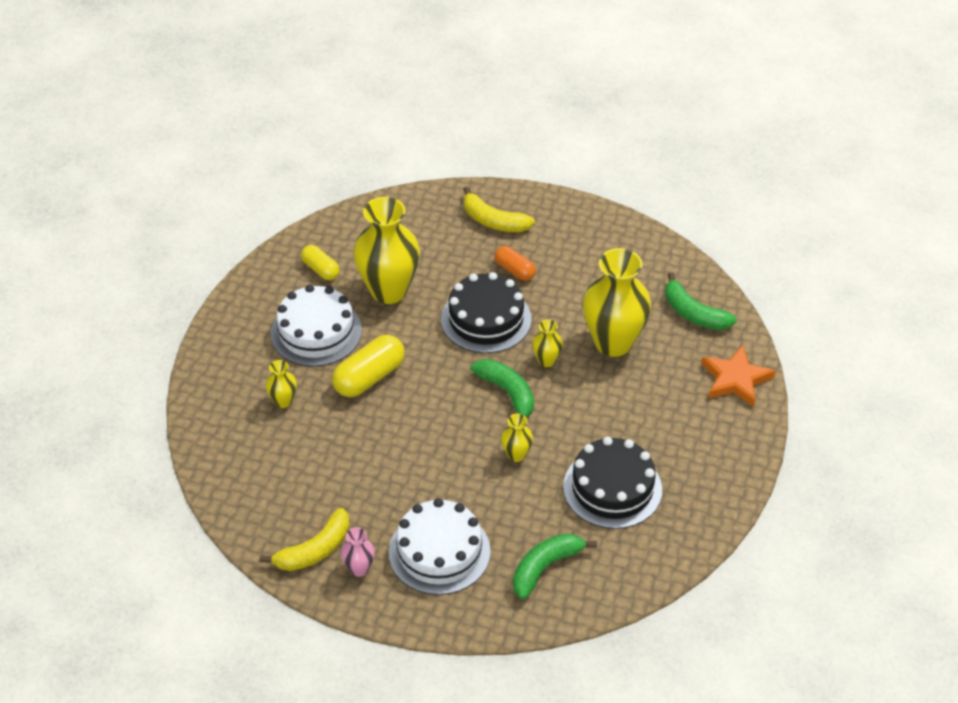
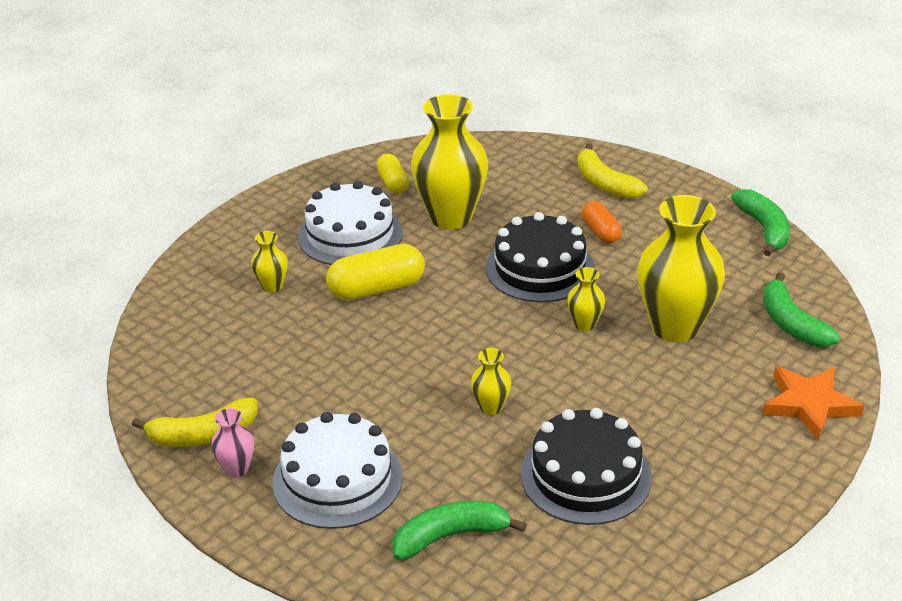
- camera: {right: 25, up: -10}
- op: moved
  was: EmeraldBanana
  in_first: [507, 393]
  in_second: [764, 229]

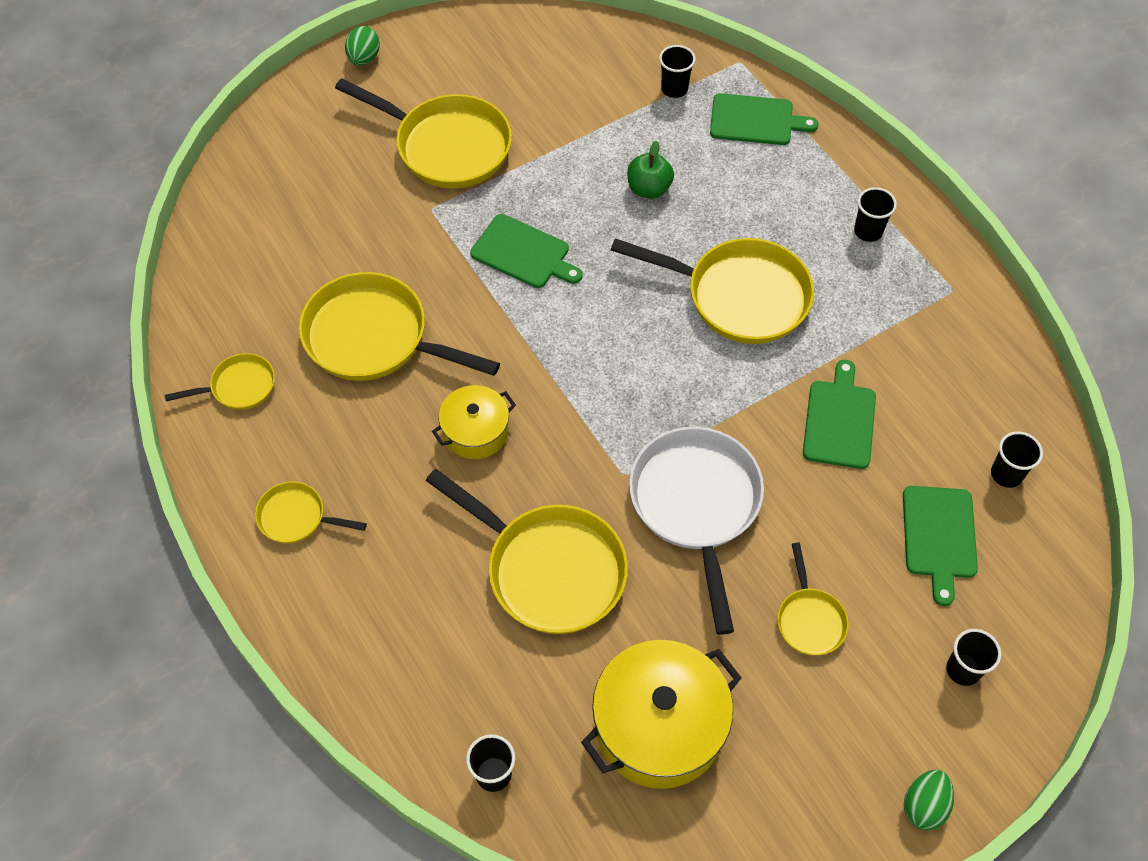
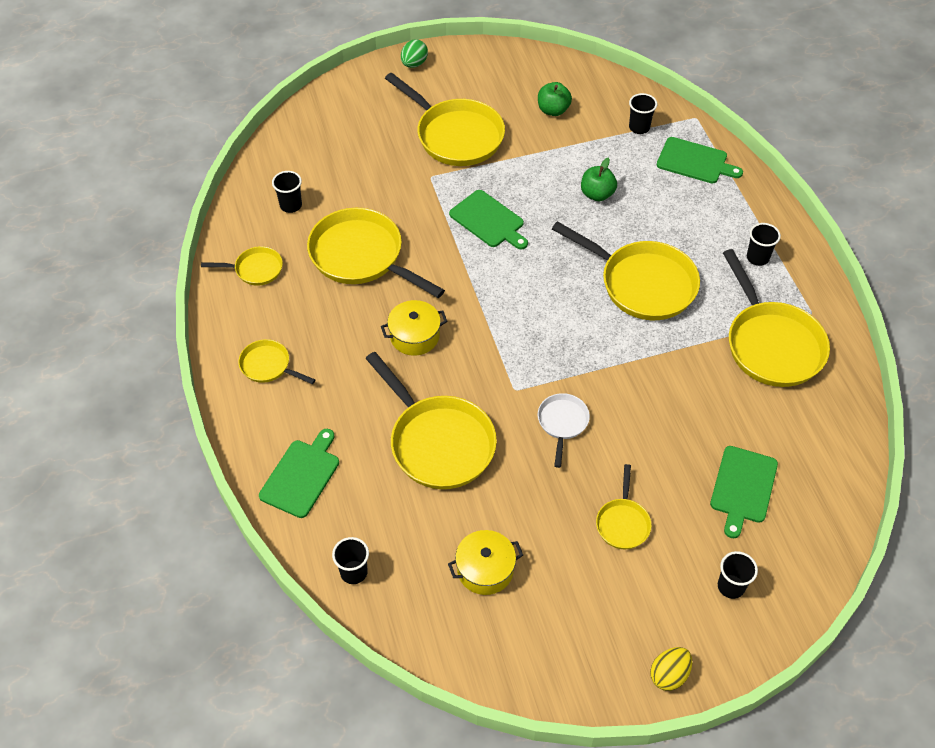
- camera: {right: 15, up: -5}
- op: resized
  was: YellowPot
  in_first: [659, 726]
  in_second: [485, 569]
  ratio: 0.58
- op: resized
  was: SnowWhiteSkillet
  in_first: [696, 505]
  in_second: [562, 423]
  ratio: 0.5
- op: moved
  was: EmeraldCuttingBoard
  in_first: [839, 420]
  in_second: [301, 476]
- op: recoloured
  was: EmeraldEggShape
  now: YellowEggShape
  in_first: [924, 805]
  in_second: [669, 675]
- op: moved
  was: JetBlackBeaker
  in_first: [1006, 474]
  in_second: [291, 205]
- op: added
  now: EmeraldAppleFruit
  in_second: [553, 110]
- op: added
  now: YellowSkillet
  in_second: [771, 344]

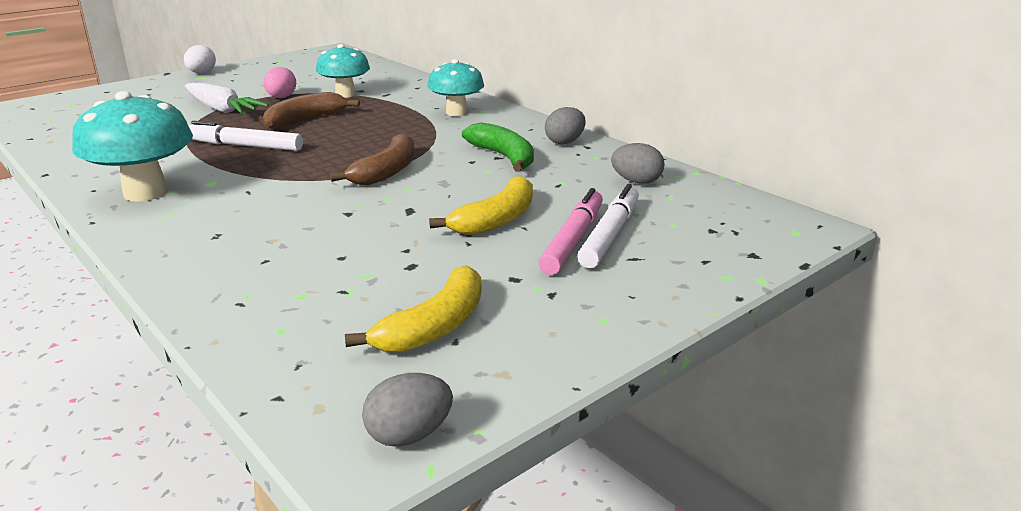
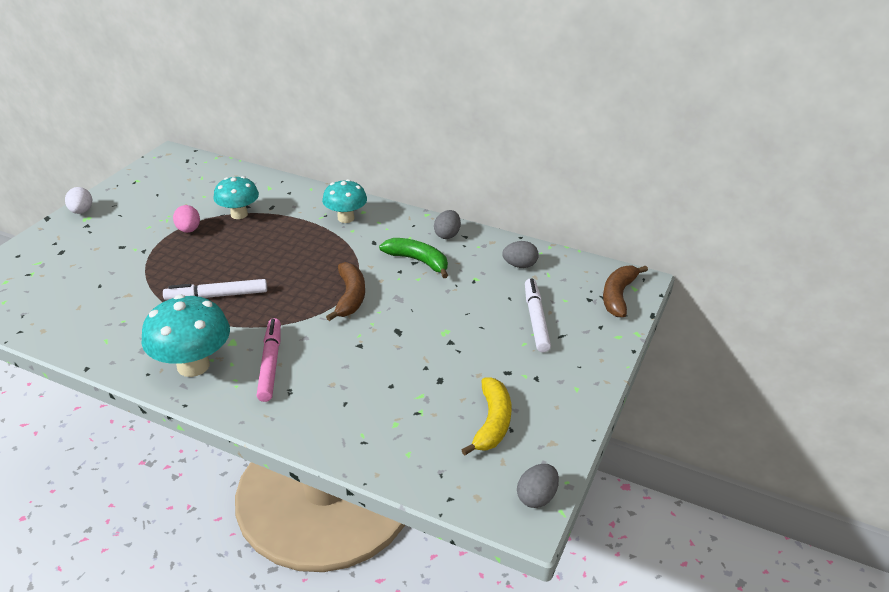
- camera: {right: -25, up: 10}
- op: removed
  was: SnowWhiteToyCarrot
  in_first: [221, 109]
- op: moved
  was: DarkBrownBanana
  in_first: [305, 120]
  in_second: [618, 296]
- op: removed
  was: YellowBanana
  in_first: [496, 219]
- op: moved
  was: RosePinkFeltPen
  in_first: [573, 240]
  in_second: [270, 364]

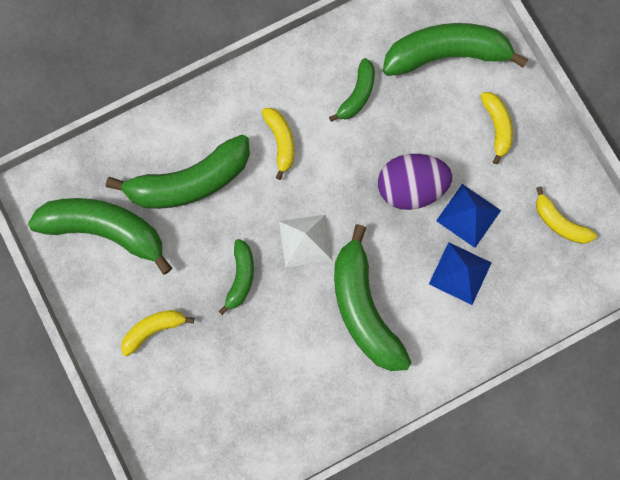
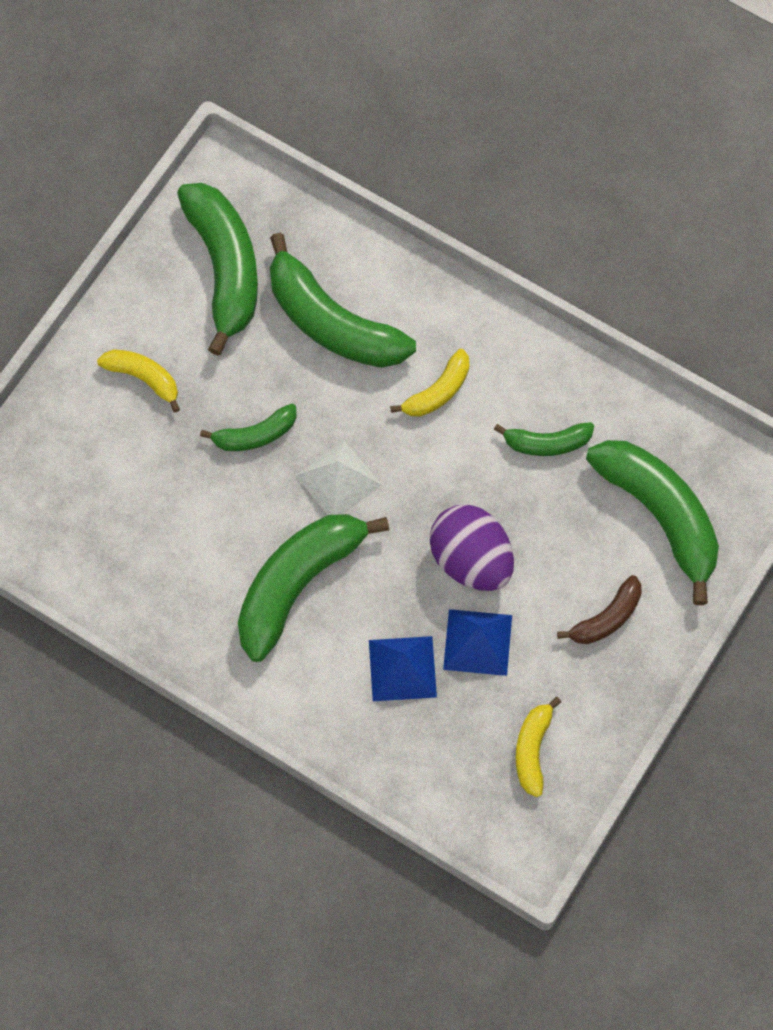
- camera: {right: 60, up: -10}
- op: recoloured
  was: YellowBanana
  now: DarkBrownBanana
  in_first: [496, 127]
  in_second: [607, 618]

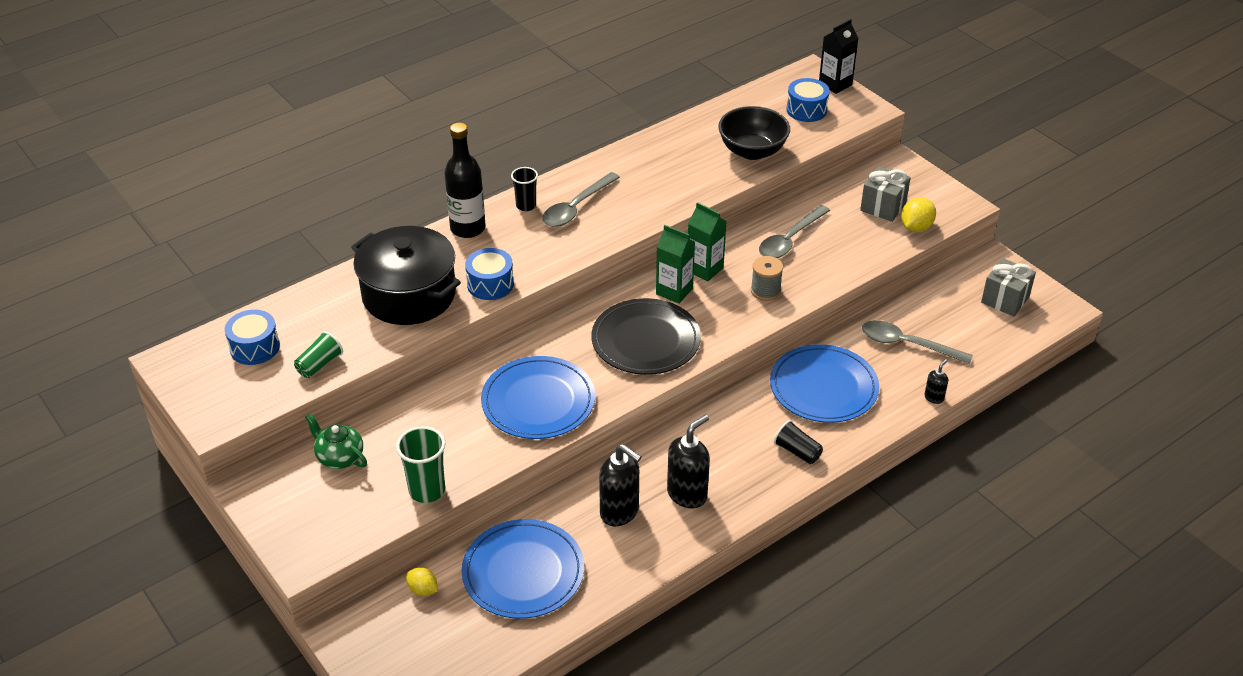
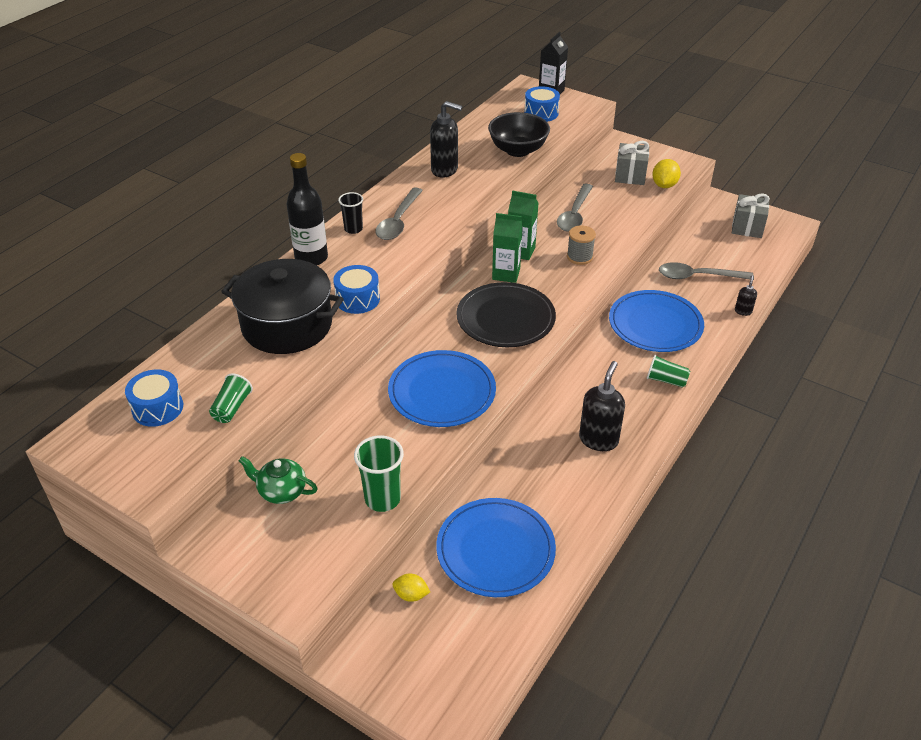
- camera: {right: -20, up: 0}
- op: moved
  was: JetBlackSoapPump
  in_first: [620, 512]
  in_second: [445, 170]
- op: recoloured
  was: JetBlackBeaker
  now: EmeraldBeaker
  in_first: [797, 451]
  in_second: [666, 380]

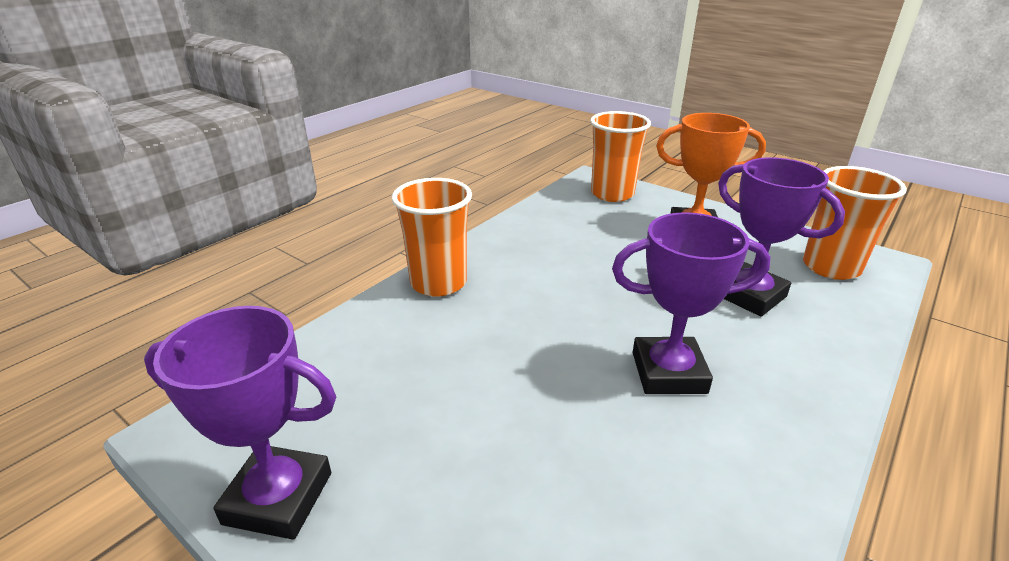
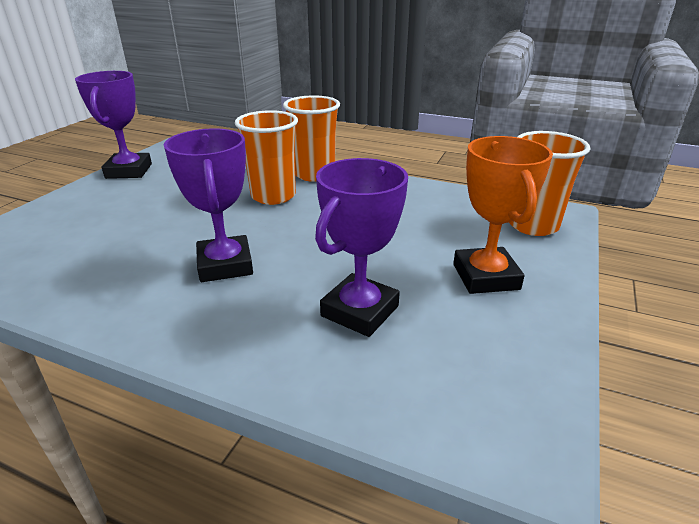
- camera: {right: 75, up: 0}
- op: moved
  was: OrangeColouredBeaker
  in_first: [831, 267]
  in_second: [273, 196]

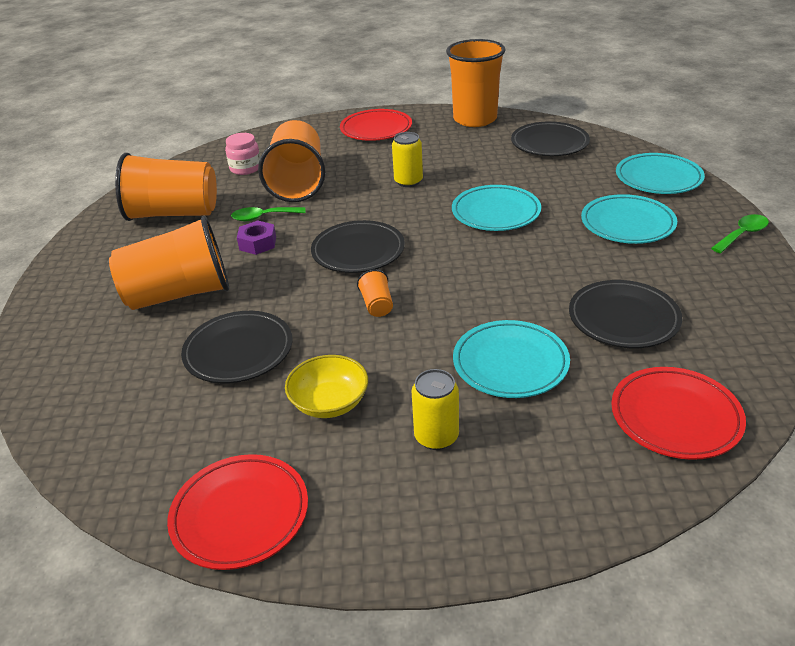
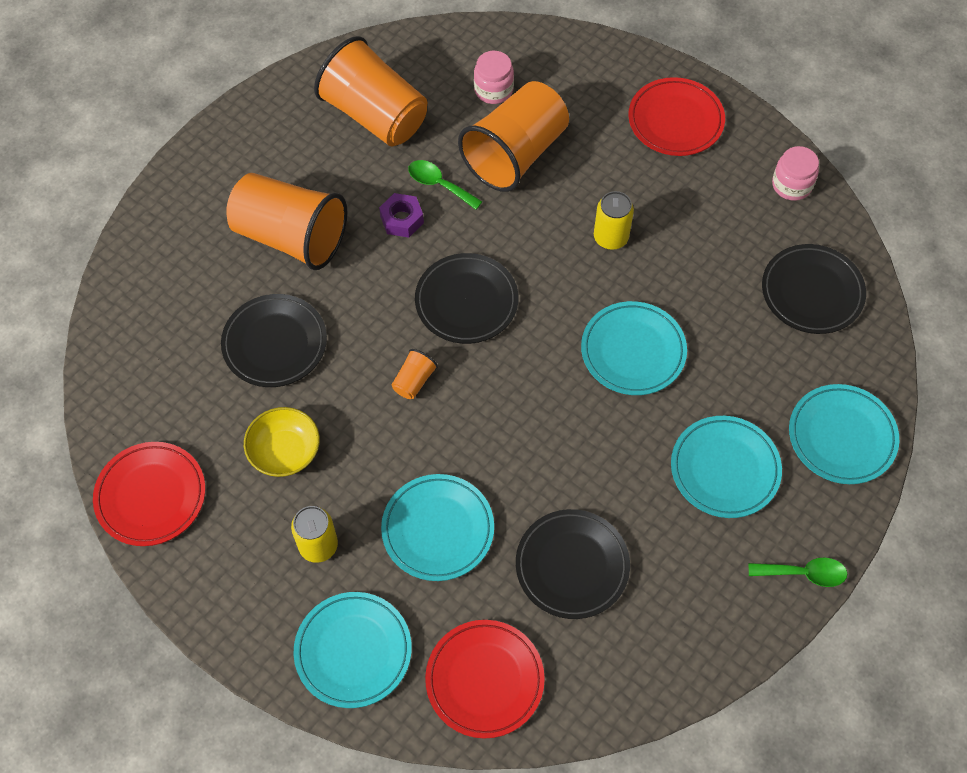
- camera: {right: 40, up: 25}
- op: replaced
  was: OrangeColouredBeaker
  now: RosePinkJamJar
  in_first: [475, 119]
  in_second: [791, 185]
- op: added
  now: AquaPlate
  in_second: [353, 651]

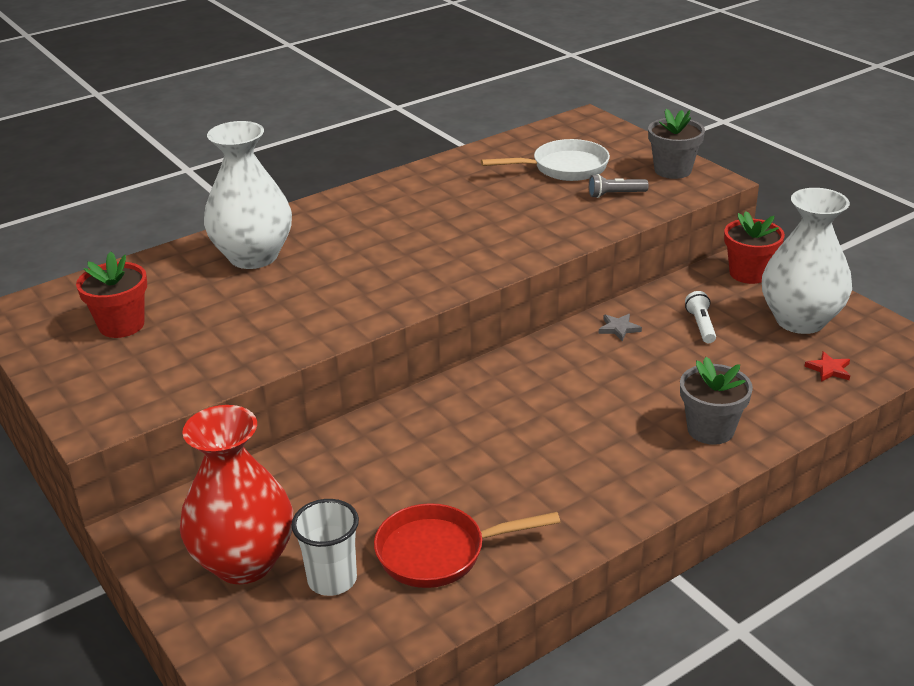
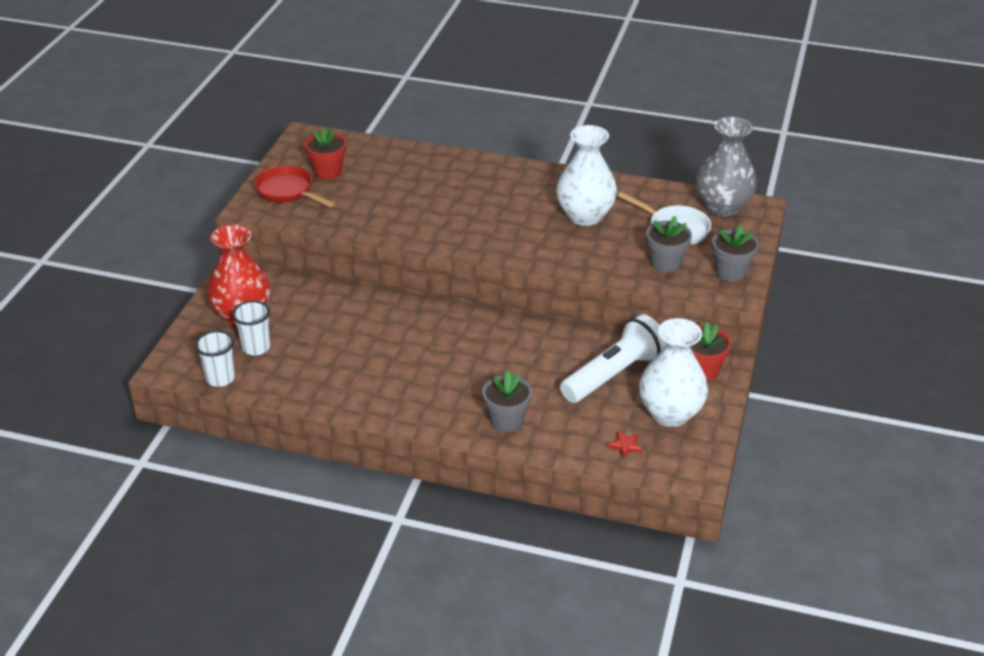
- camera: {right: 50, up: 5}
- op: moved
  was: SnowWhiteTallVase
  in_first: [253, 256]
  in_second: [585, 216]
- op: moved
  was: CrimsonSkillet
  in_first: [439, 552]
  in_second: [287, 191]
- op: replaced
  was: GrayTorch
  now: GrayPottedPlant
  in_first: [615, 194]
  in_second: [665, 263]
- op: removed
  was: GrayStar
  in_first: [619, 328]
- op: resized
  was: SnowWhiteTorch
  in_first: [701, 325]
  in_second: [613, 374]
  ratio: 2.49
- op: added
  now: SnowWhiteBeaker
  in_second: [220, 378]
- op: added
  now: GrayTallVase
  in_second: [722, 207]

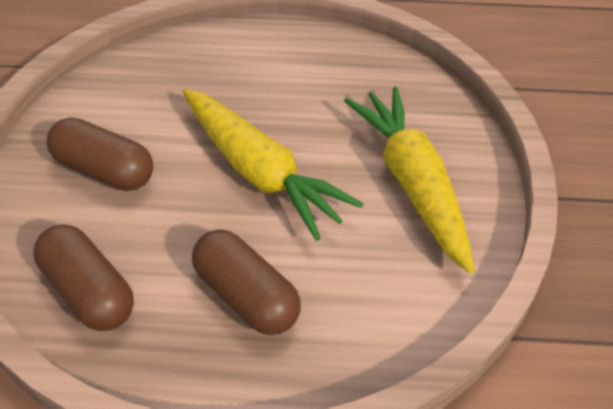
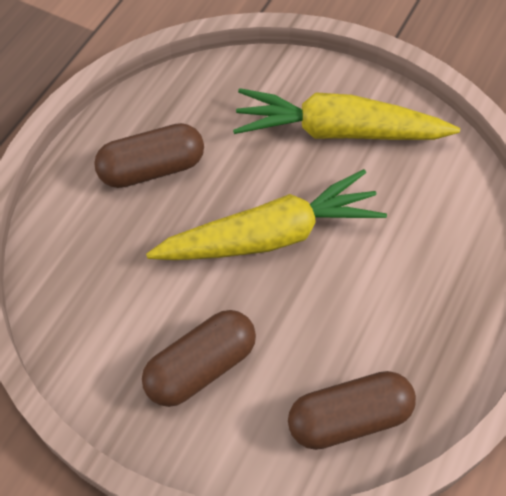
- camera: {right: -65, up: 10}
- op: moved
  was: DarkBrownCapsule
  in_first: [246, 296]
  in_second: [152, 169]

